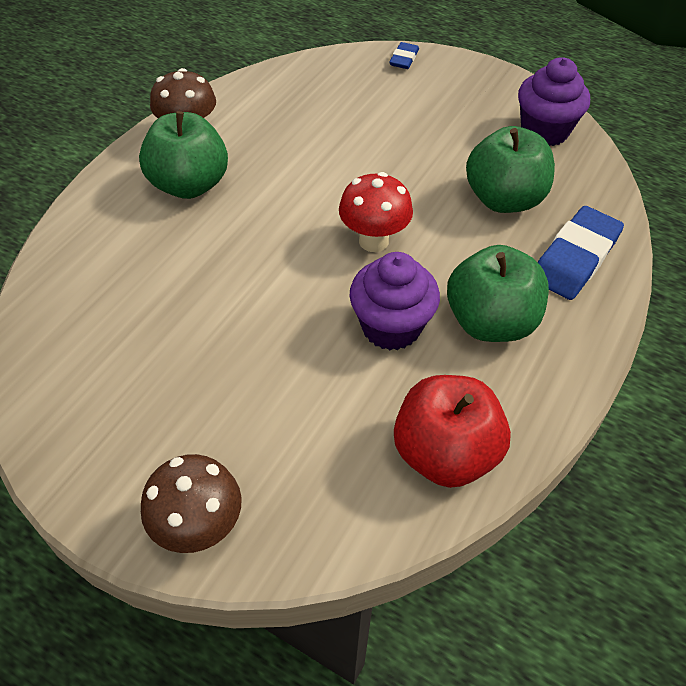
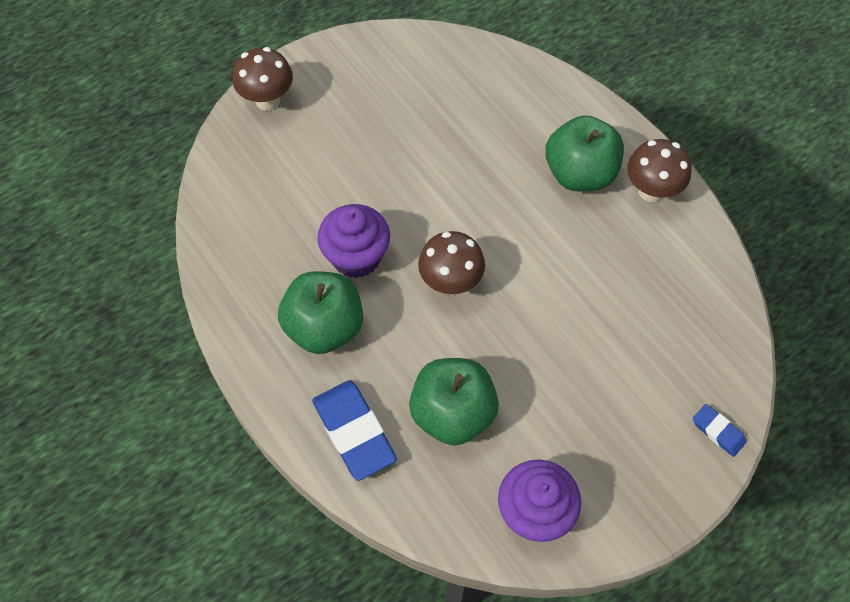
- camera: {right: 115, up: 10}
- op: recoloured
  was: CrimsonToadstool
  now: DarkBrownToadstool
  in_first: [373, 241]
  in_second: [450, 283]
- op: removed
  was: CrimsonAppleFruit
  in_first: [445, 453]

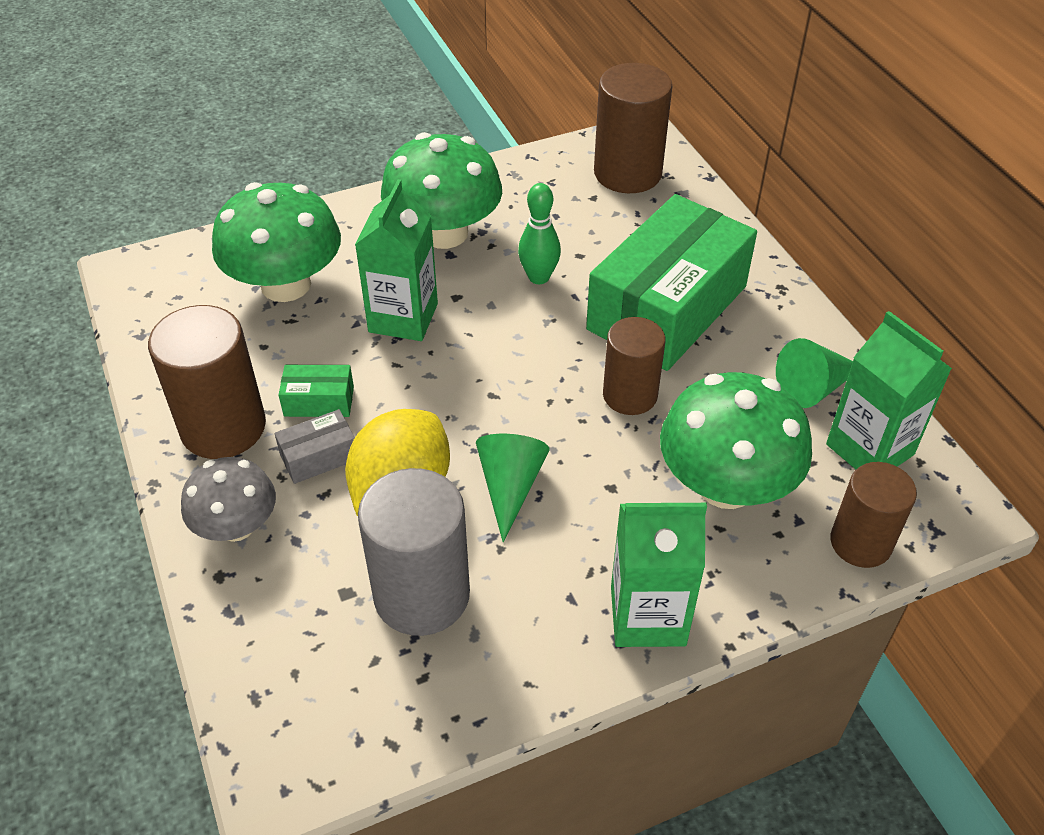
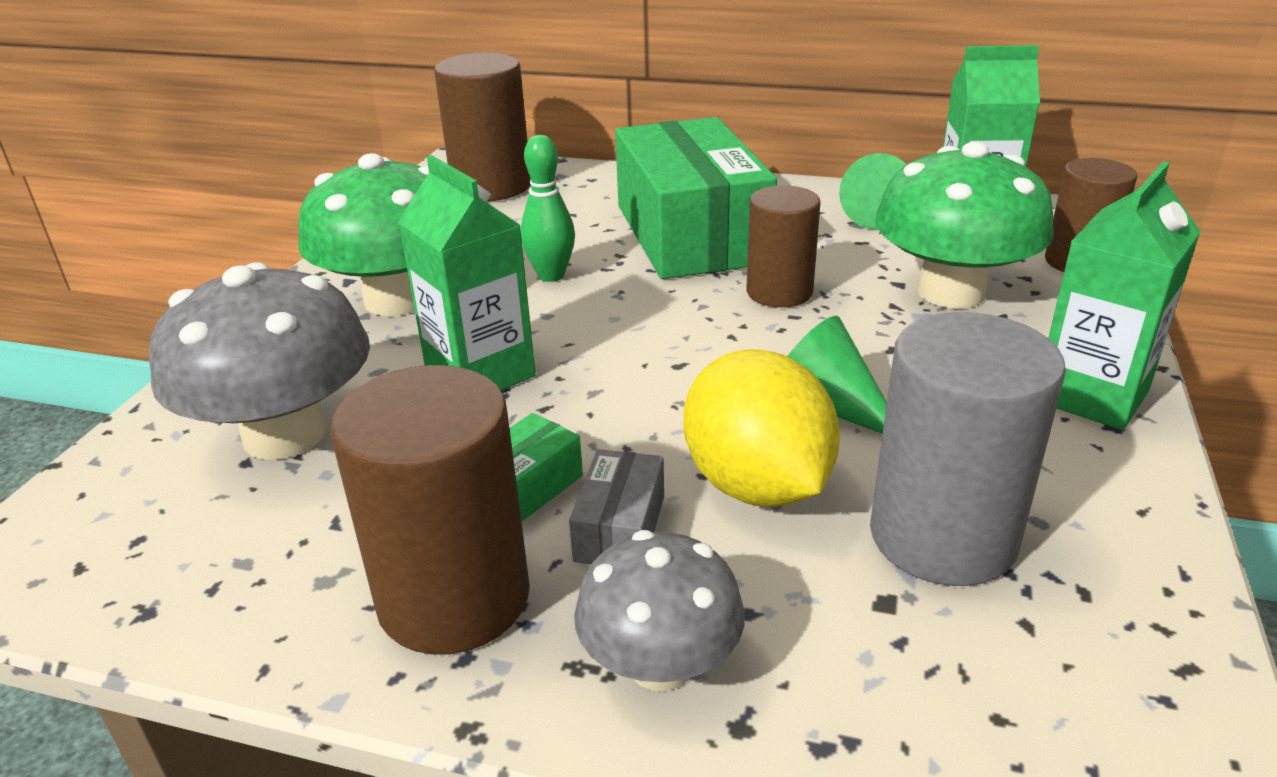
- camera: {right: -50, up: -15}
- op: recoloured
  was: EmeraldToadstool
  now: GrayToadstool
  in_first: [286, 285]
  in_second: [284, 435]

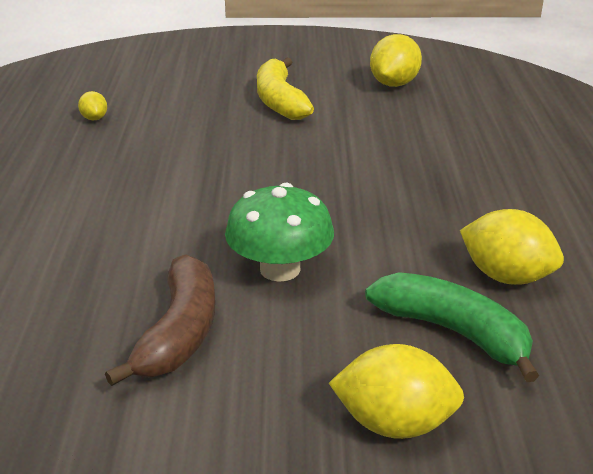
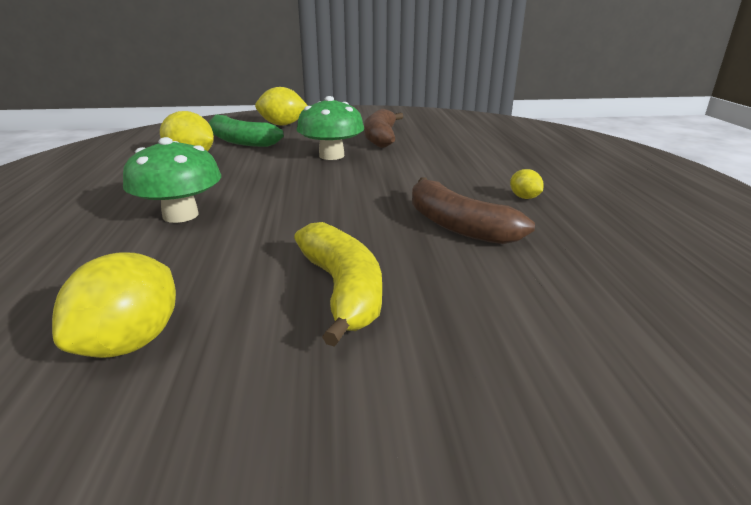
- camera: {right: 175, up: -5}
- op: moved
  was: YellowLemon
  in_first: [94, 118]
  in_second: [524, 197]
- op: added
  now: EmeraldToadstool
  in_second: [180, 215]
- op: added
  now: DarkBrownBanana
  in_second: [457, 226]

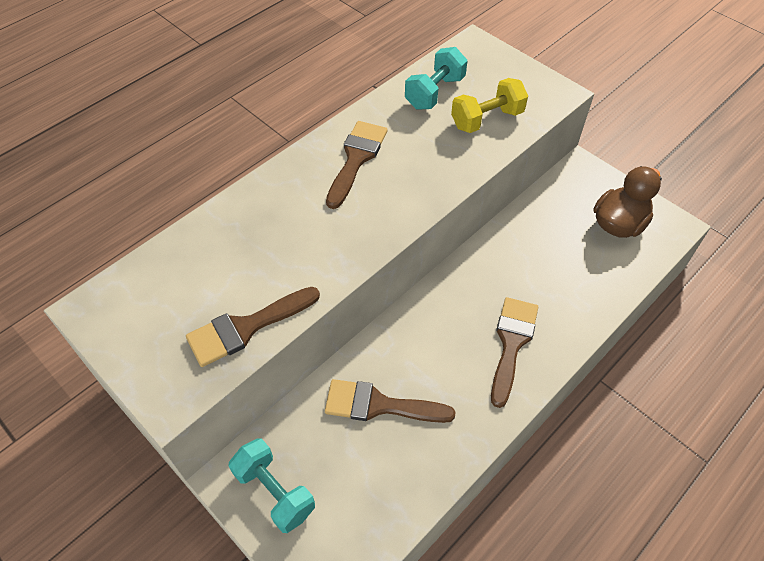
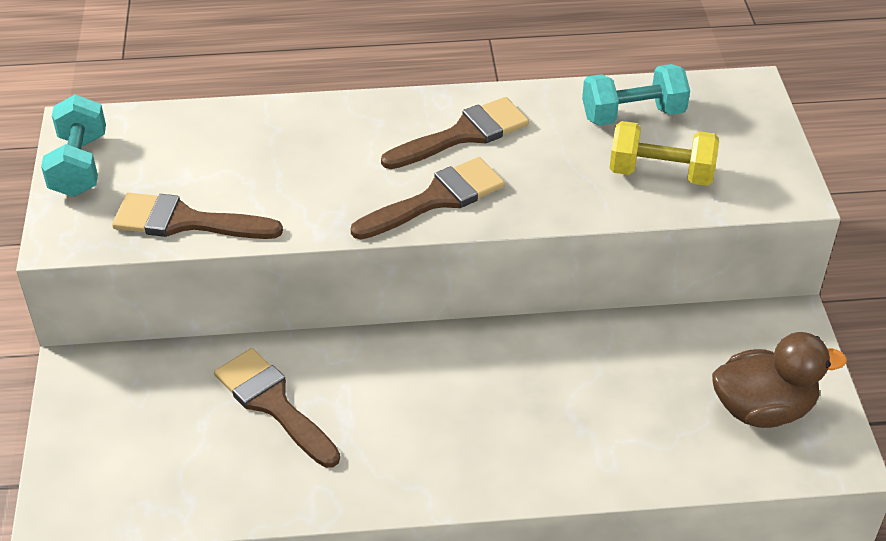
- camera: {right: 40, up: -10}
- op: moved
  was: AquaDumbbell
  in_first: [274, 492]
  in_second: [79, 165]
- op: moved
  was: DarkBrownBrush
  in_first: [511, 343]
  in_second: [436, 199]

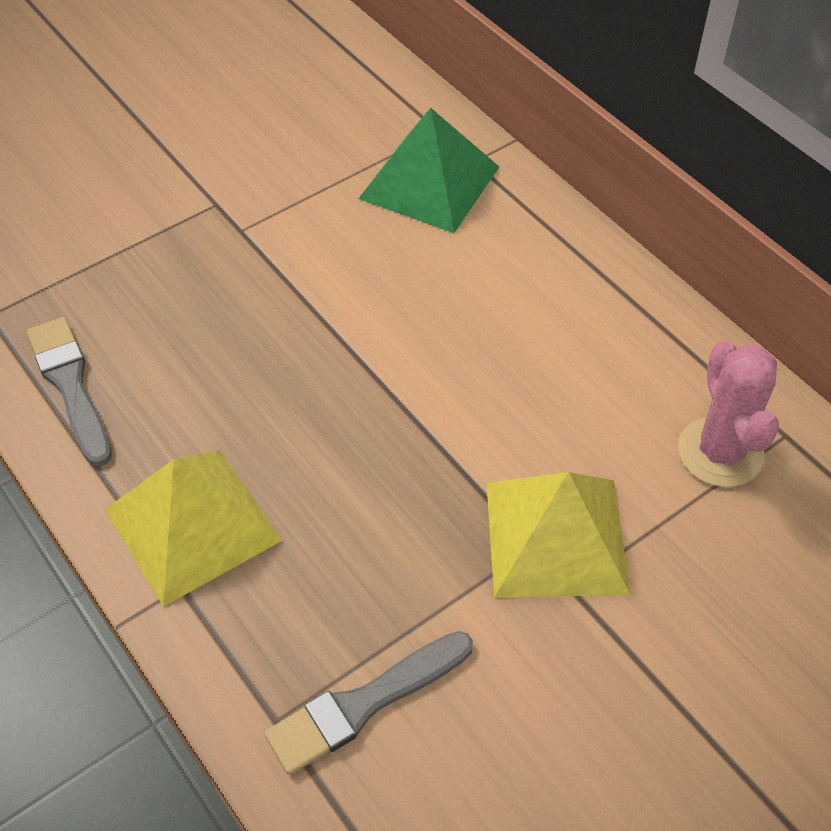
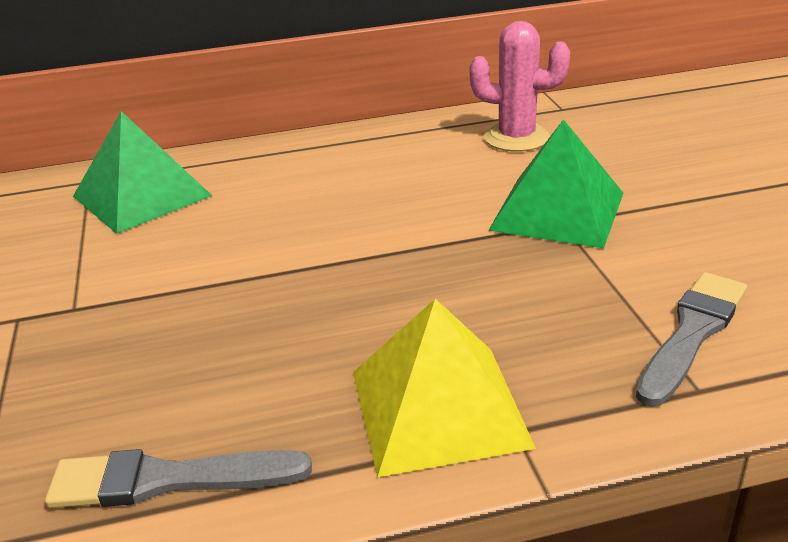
- camera: {right: -65, up: -20}
- op: turned
  was: GrayBrush
  in_first: [364, 704]
  in_second: [692, 333]
  clockwise: -135
- op: recoloured
  was: YellowPyramidShape
  now: EmeraldPyramidShape
  in_first: [555, 537]
  in_second: [557, 211]

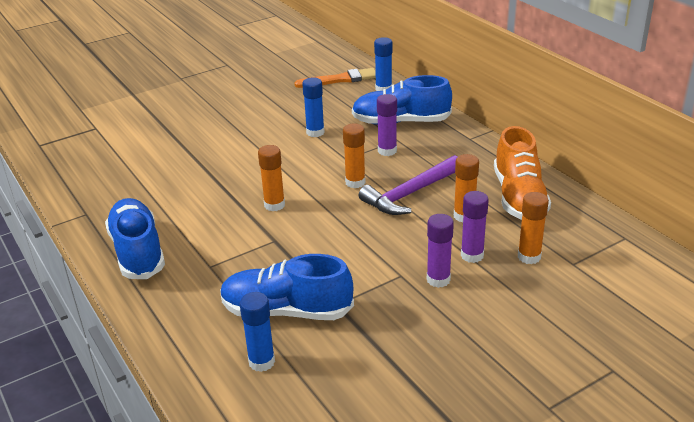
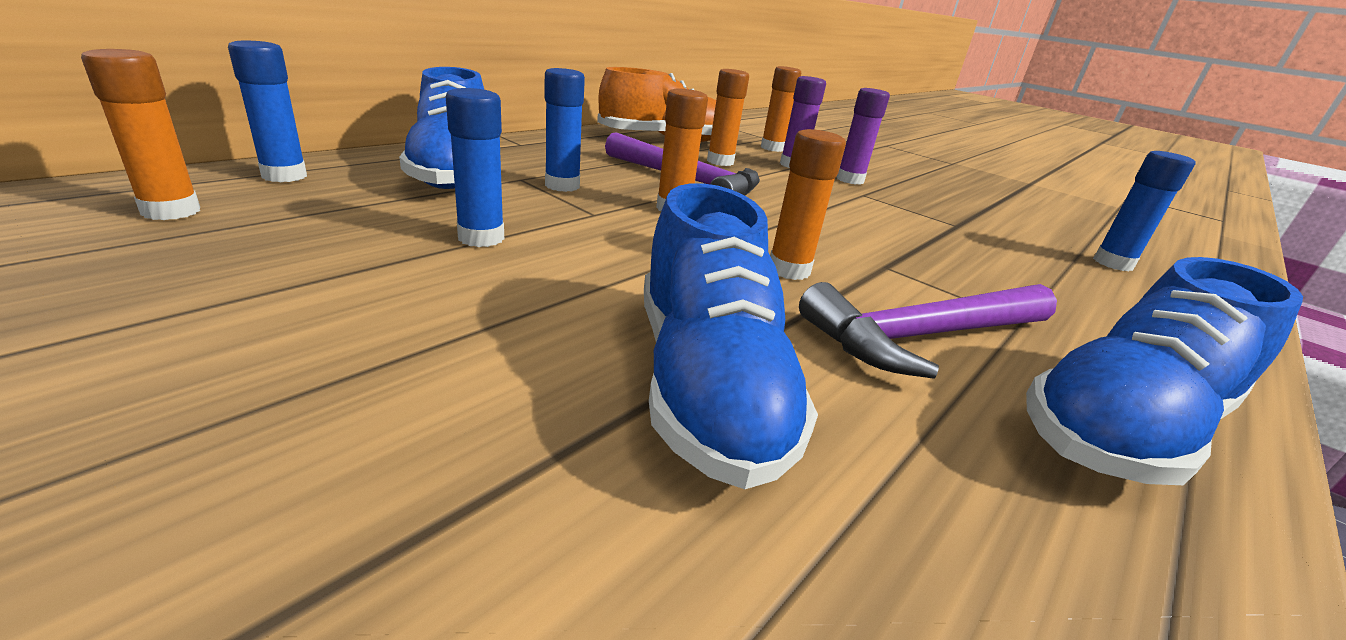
- camera: {right: -110, up: -5}
- op: moved
  was: BlueSneaker
  in_first: [286, 311]
  in_second: [706, 384]
- op: replaced
  was: OrangeColouredBrush
  now: OrangeColouredGlue
  in_first: [340, 80]
  in_second: [171, 211]
- op: recoloured
  was: PurpleGlue
  now: BlueGlue
  in_first: [387, 151]
  in_second: [562, 186]
- op: added
  now: PurpleClawHammer
  in_second: [924, 336]

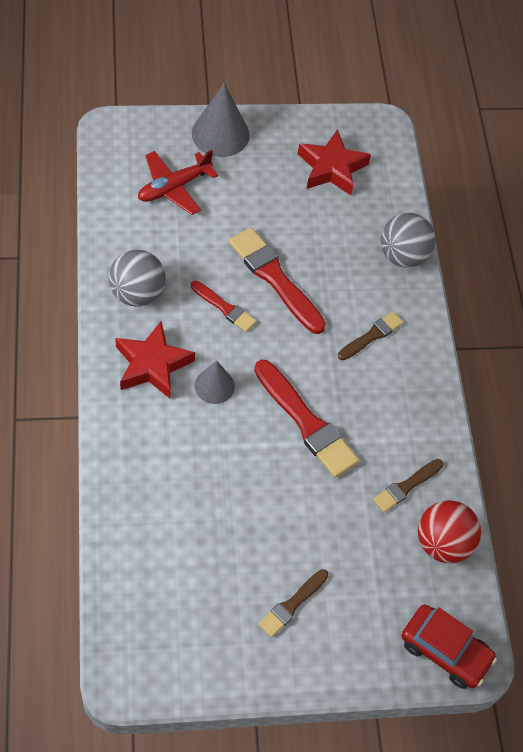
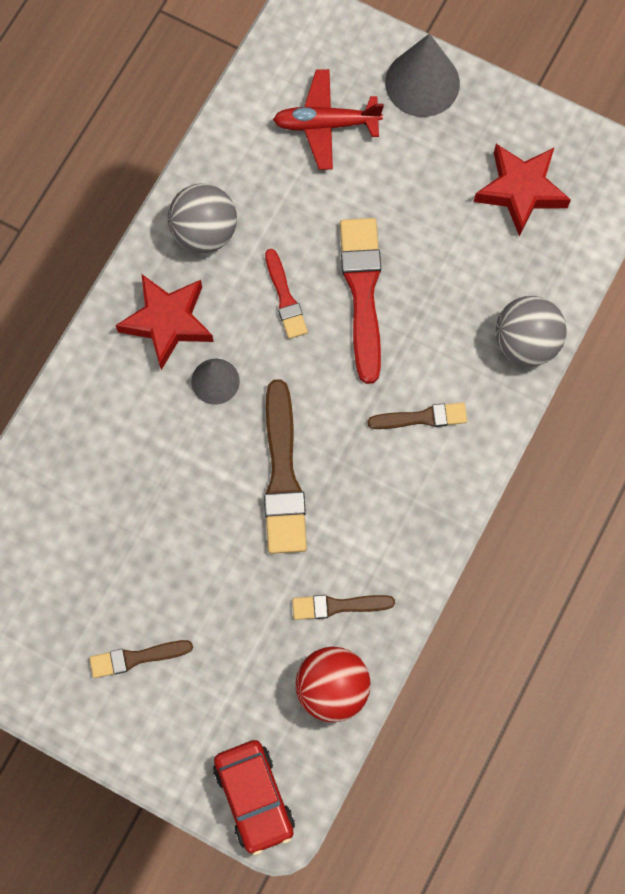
- camera: {right: 40, up: 15}
- op: recoloured
  was: CrimsonBrush
  now: DarkBrownBrush
  in_first: [306, 422]
  in_second: [282, 475]

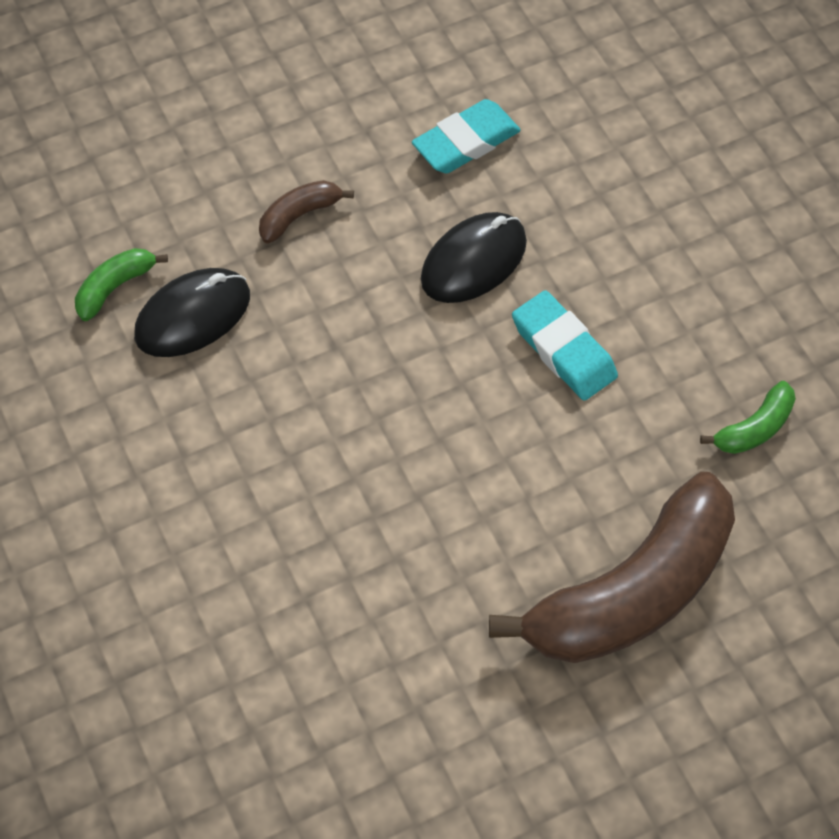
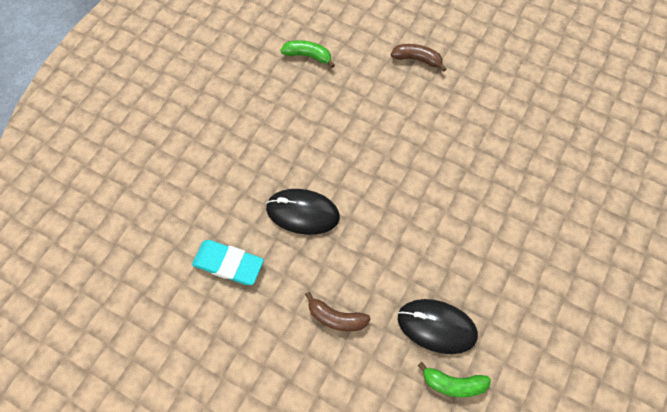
- camera: {right: -125, up: 5}
- op: resized
  was: DarkBrownBanana
  in_first: [632, 591]
  in_second: [417, 59]
  ratio: 0.42
- op: removed
  was: AquaEraser
  in_first: [563, 350]

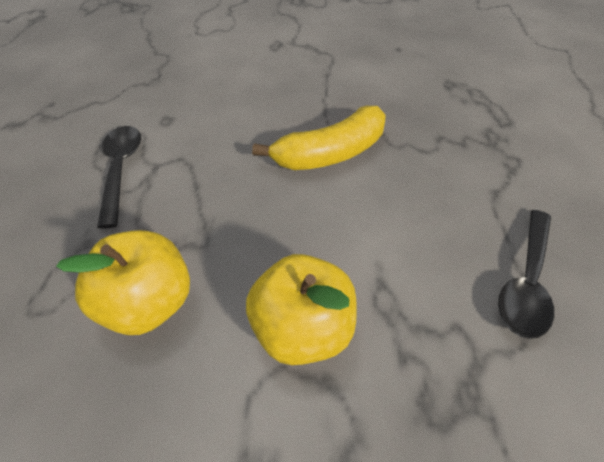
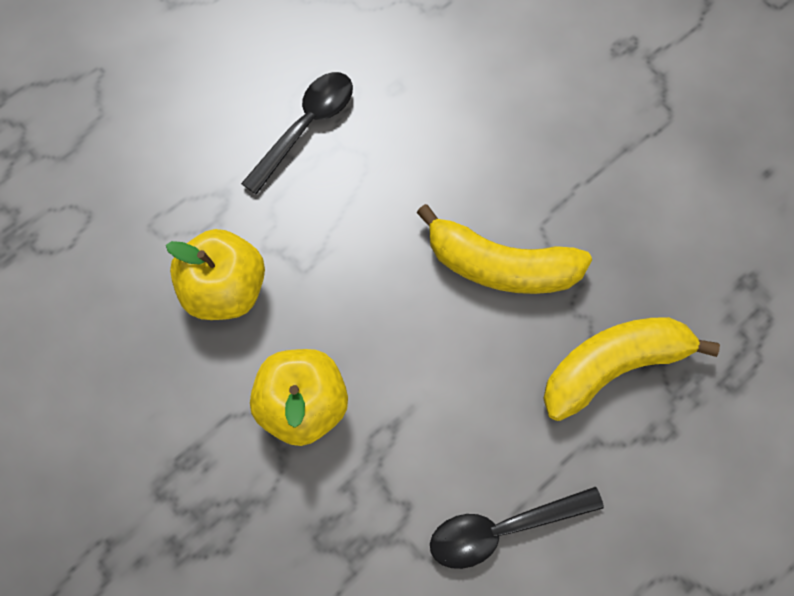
- camera: {right: 45, up: 20}
- op: added
  now: YellowBanana
  in_second: [613, 366]

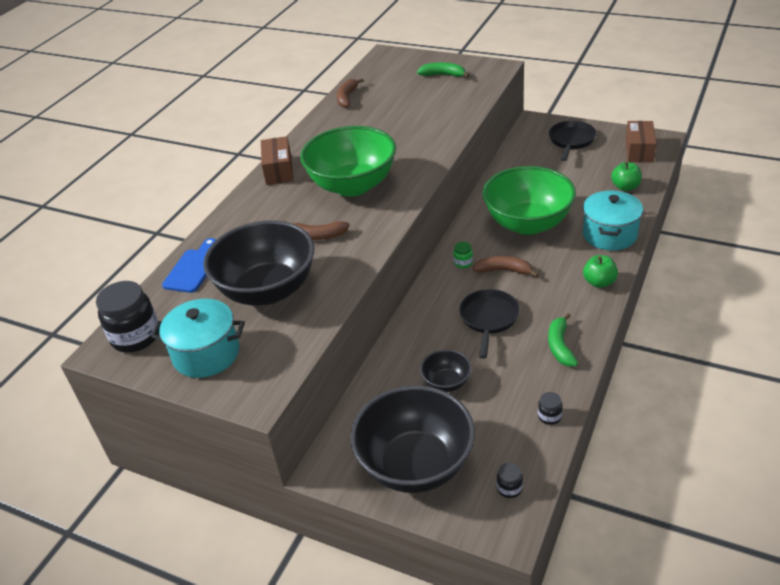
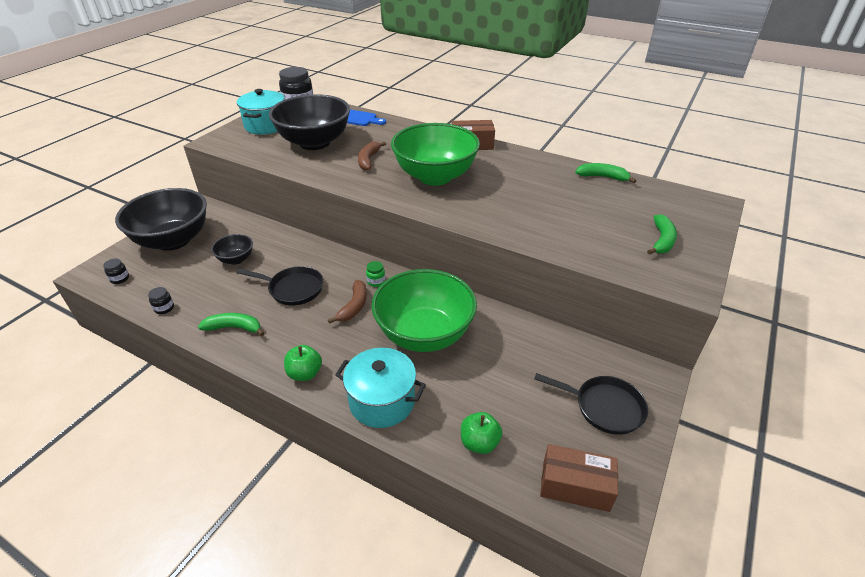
- camera: {right: 90, up: 0}
- op: recoloured
  was: DarkBrownBanana
  now: EmeraldBanana
  in_first: [347, 97]
  in_second: [602, 177]

